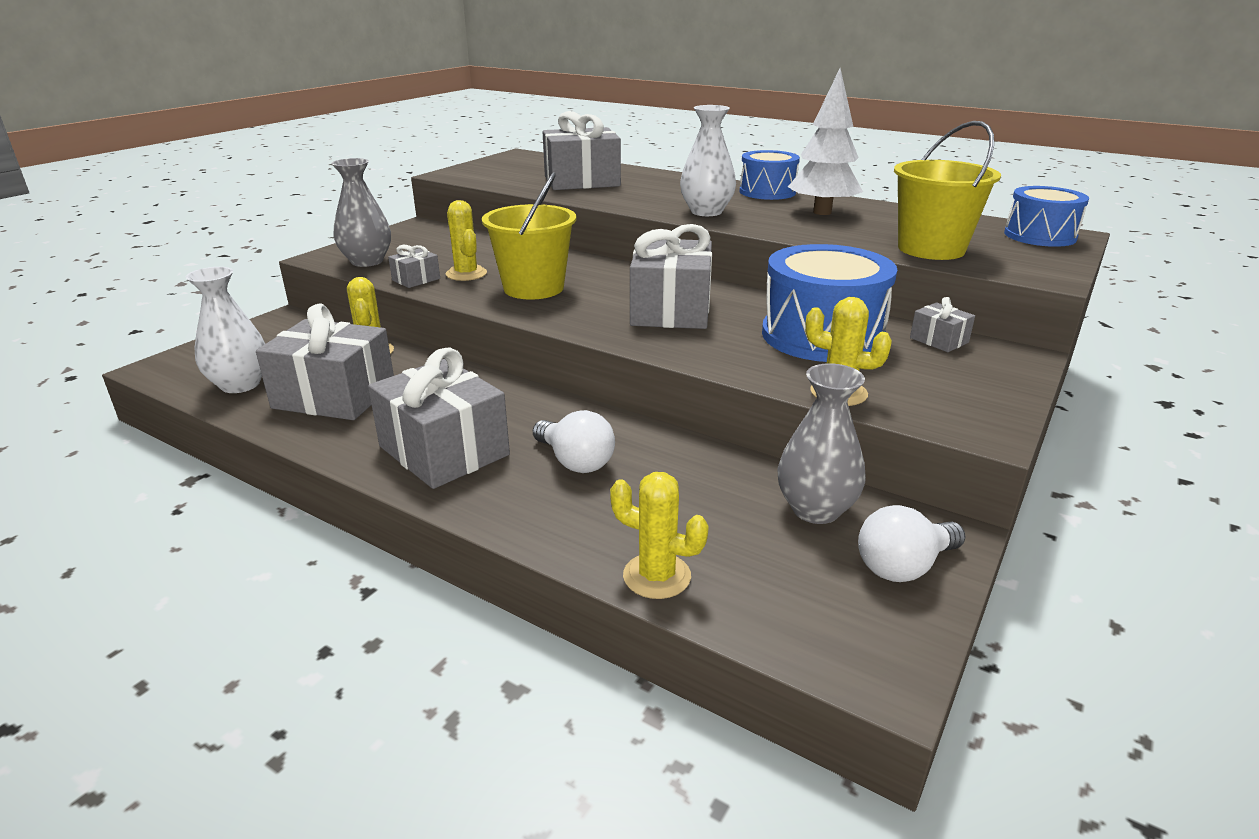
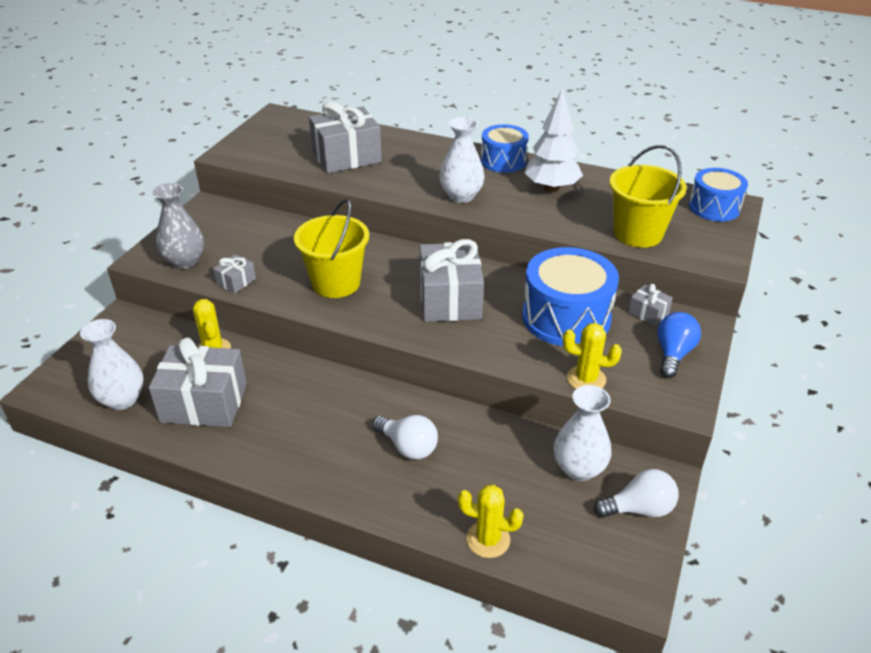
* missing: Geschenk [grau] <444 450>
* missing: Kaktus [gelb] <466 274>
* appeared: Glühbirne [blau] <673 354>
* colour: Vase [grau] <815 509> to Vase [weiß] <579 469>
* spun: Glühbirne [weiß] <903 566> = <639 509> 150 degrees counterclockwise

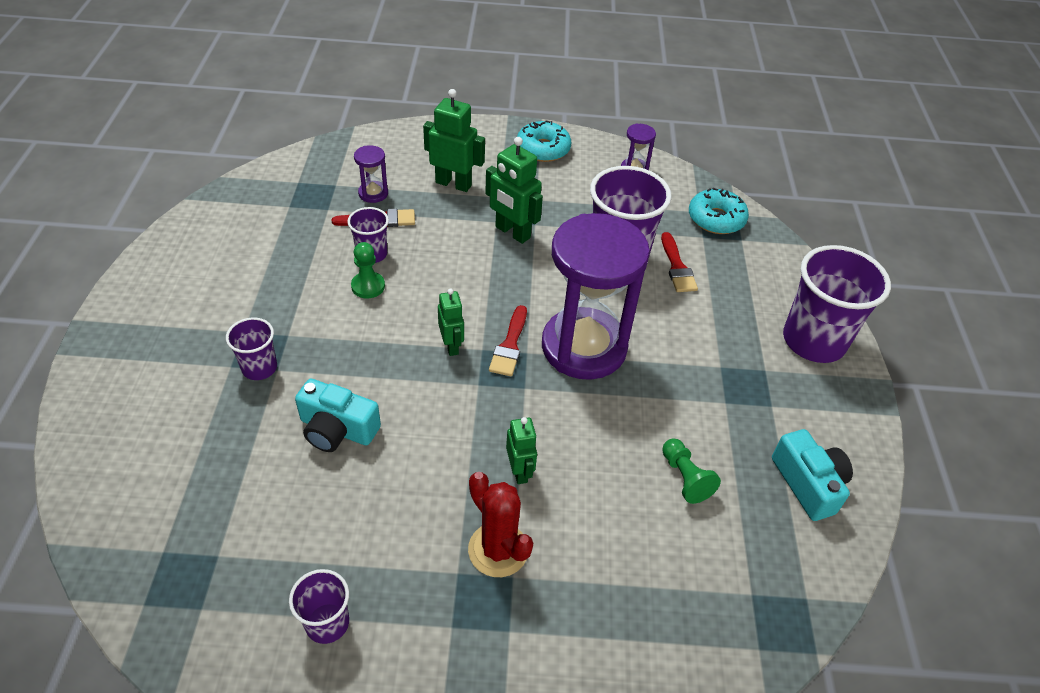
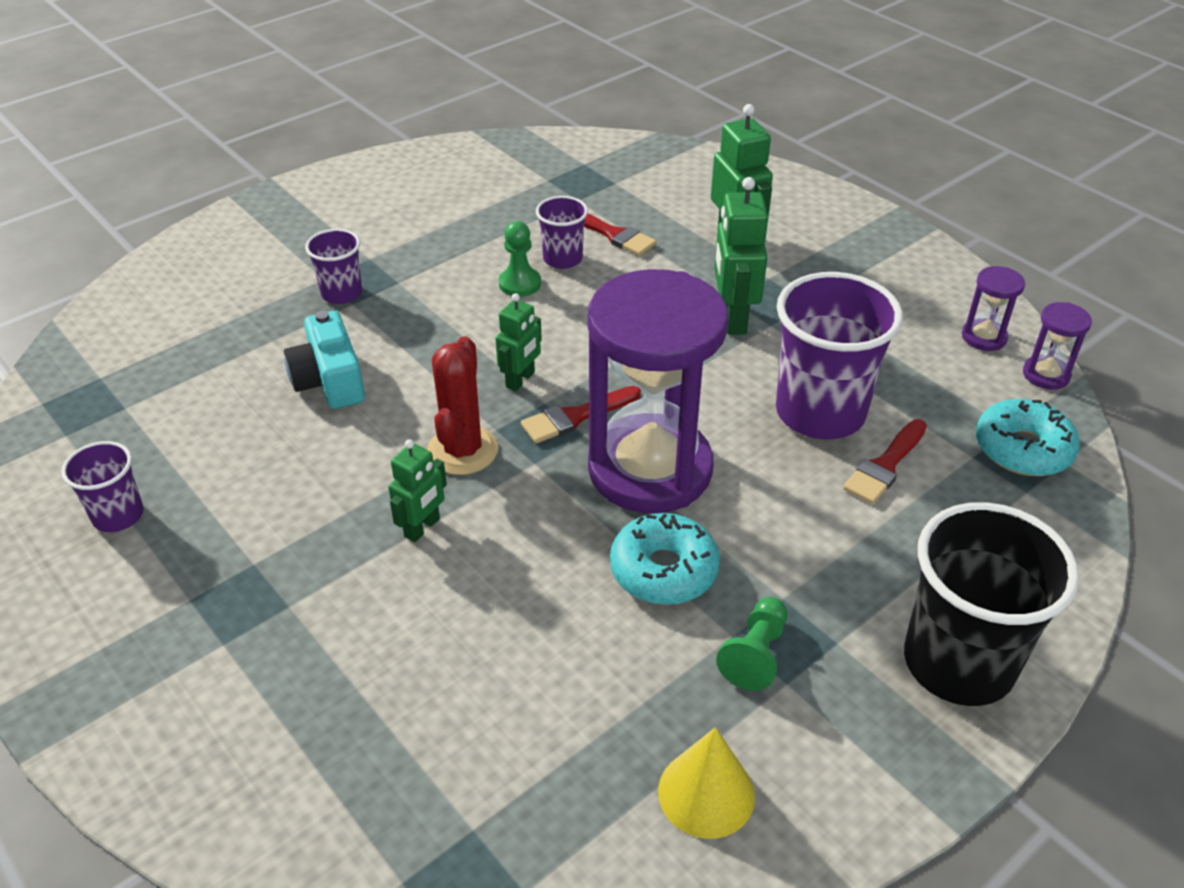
* relocated: Sanduhr [lila] <373 193> to <1046 375>
* relocated: Kaktus [rot] <498 550> to <462 450>
* relocated: Donut [türkis] <543 149> to <663 570>
* relocated: Bauer [grün] <685 478> to <755 654>
* exchanged: Kamera [türkis] <808 484> to Kegel [gelb] <706 793>
* colour: Becher [lila] <813 341> to Becher [schwarz] <958 663>

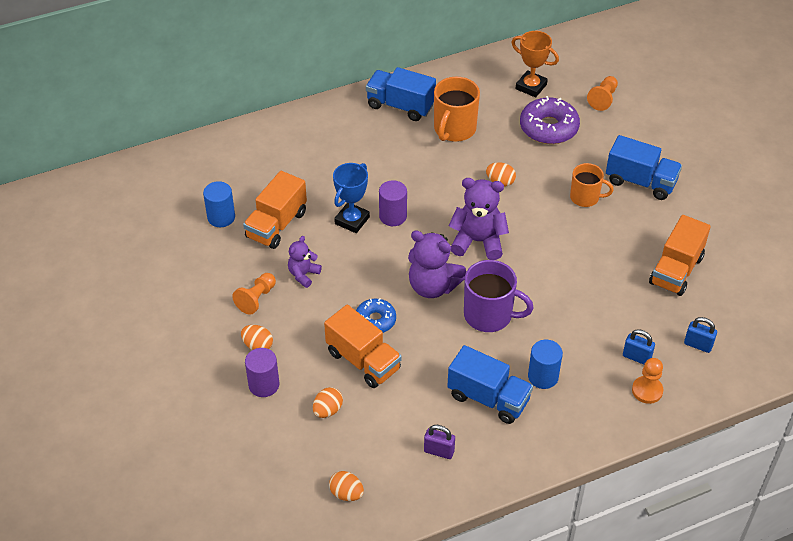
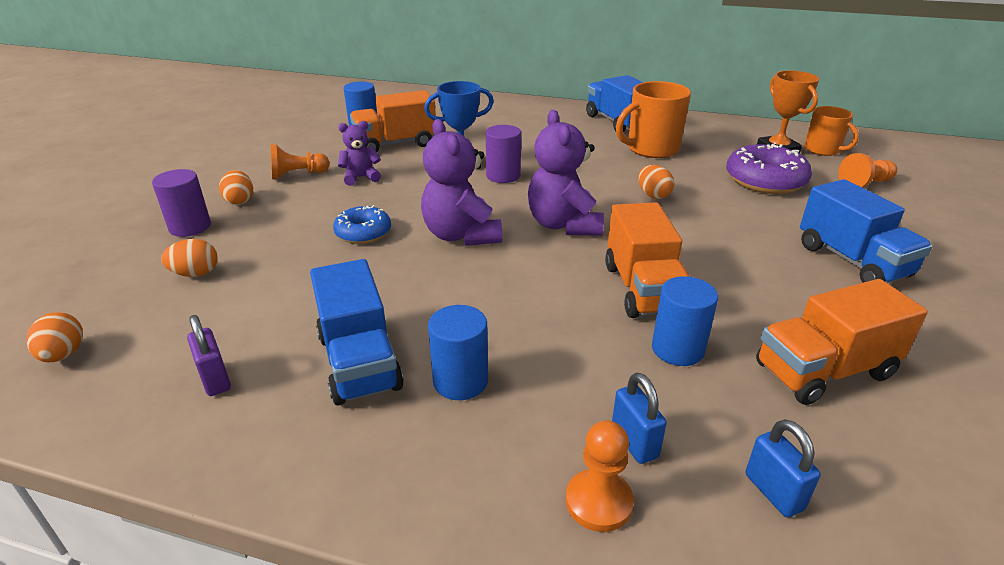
* missing: Tasse [lila] <489 315>
* appeared: Vollzylinder [blau] <677 349>
* relocated: Lastwagen [orange] <363 360> to <642 289>
* relocated: Tasse [orange] <585 197> to <823 150>
* spun: Teddybär [lila] <478 241> = <563 225> 150 degrees counterclockwise

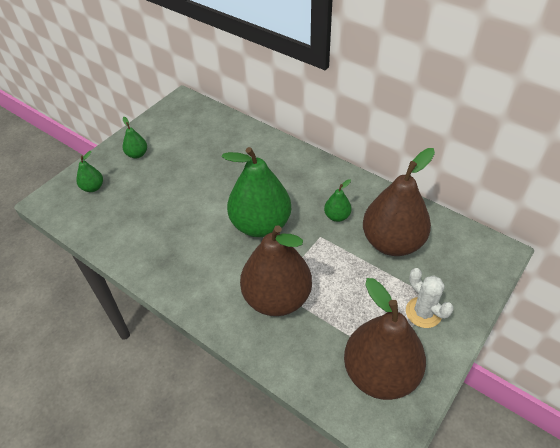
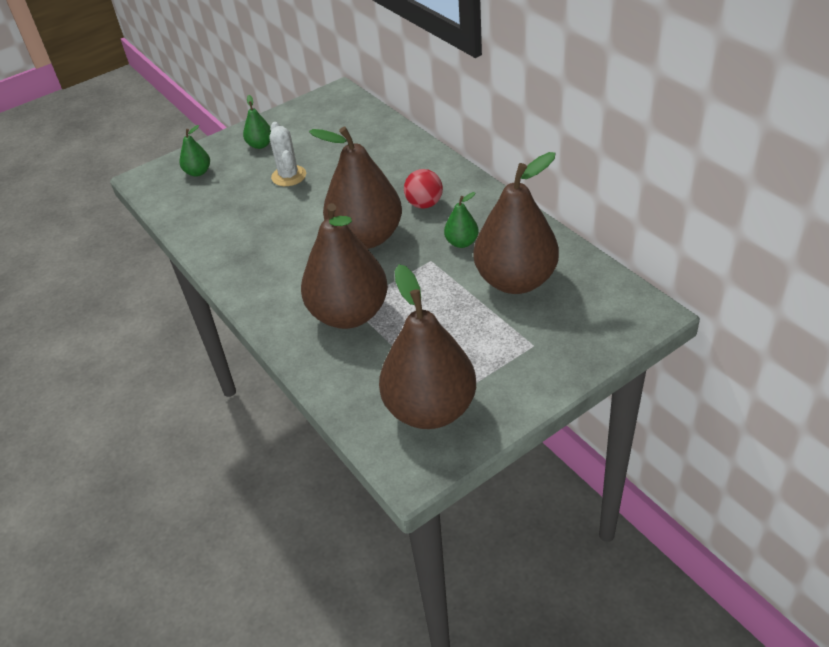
* appeared: Ball [rot] <424 204>
* relocated: Kaktus [weiß] <423 312> to <289 176>
* colour: Birne [grün] <260 224> to Birne [braun] <366 237>

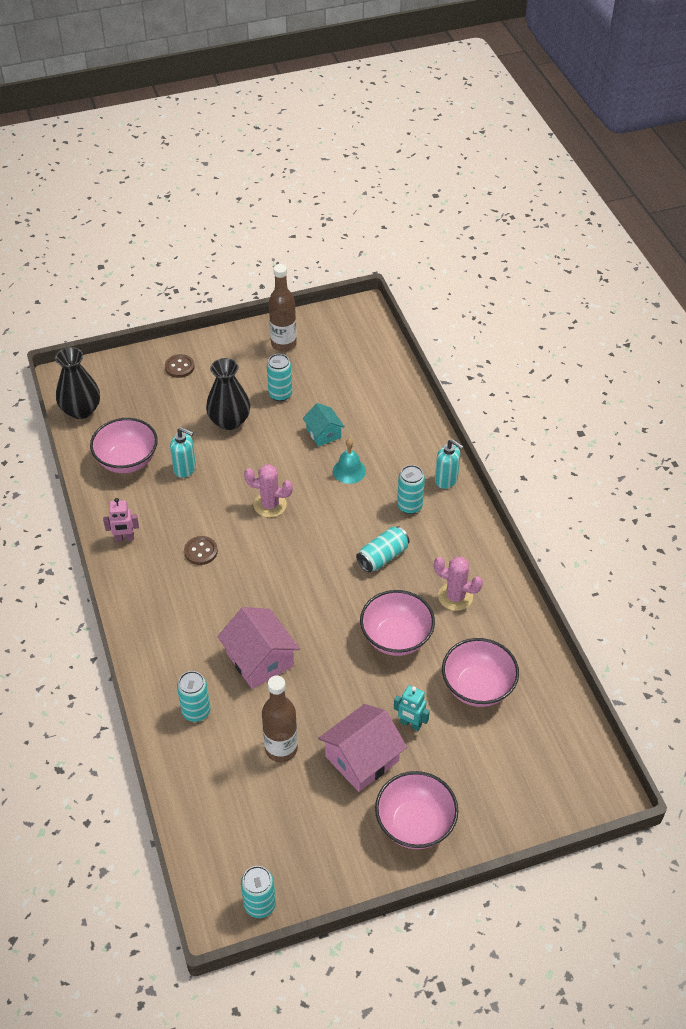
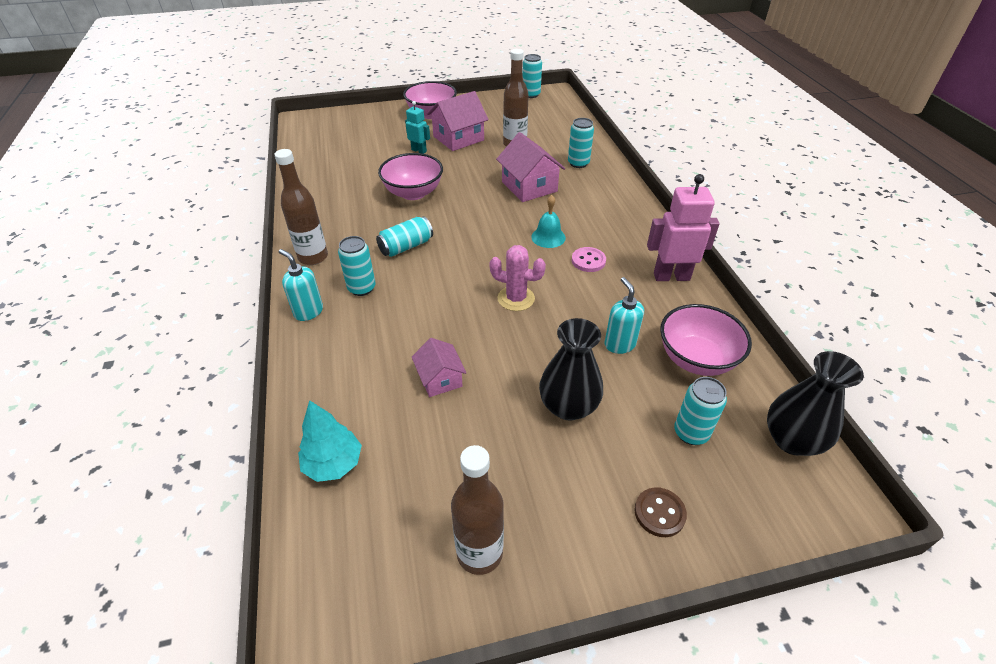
* missing: Kaktus [rosa] <455 596>
* missing: Schüssel [rosa] <477 687>
* appeared: Flasche [braun] <313 257>
* appeared: Baum [türkis] <333 464>
* relocated: Dose [türkis] <280 394> to <691 433>
* relocated: Glocke [türkis] <349 471> to <548 237>
* colour: Knopf [braun] <201 551> to Knopf [rosa] <588 261>
* colour: Haus [türkis] <323 433> to Haus [rosa] <440 379>
* spun: Seifenspender [türkis] <185 469> = <619 344> 45 degrees clockwise
* size: Roboter [rosa] <124 538> = <671 276> x1.74

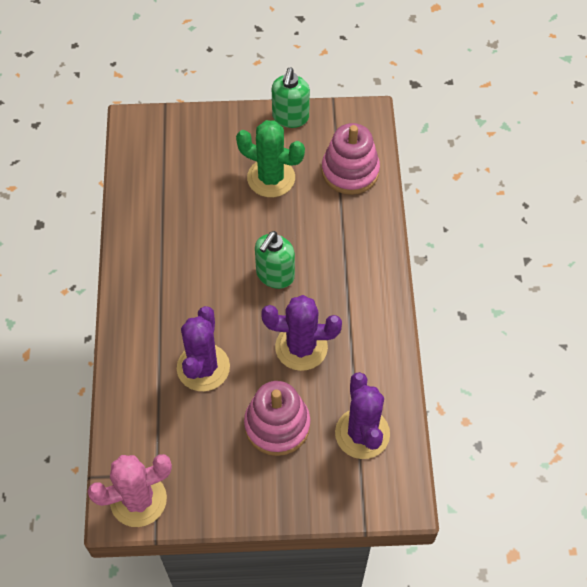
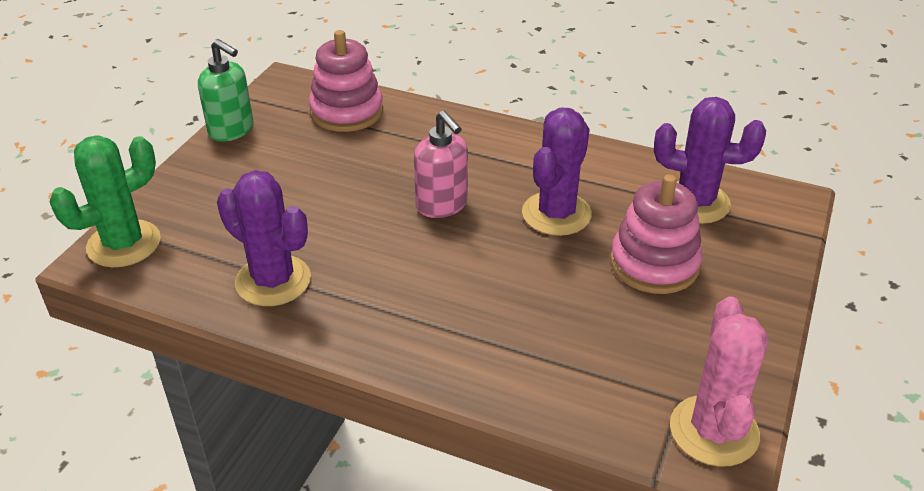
* relocated: Kaktus [lila] <203 367> to <273 281>
* relocated: Kaktus [grün] <271 178> to <124 244>
* colour: Seifenspender [grün] <275 275> to Seifenspender [rosa] <442 205>

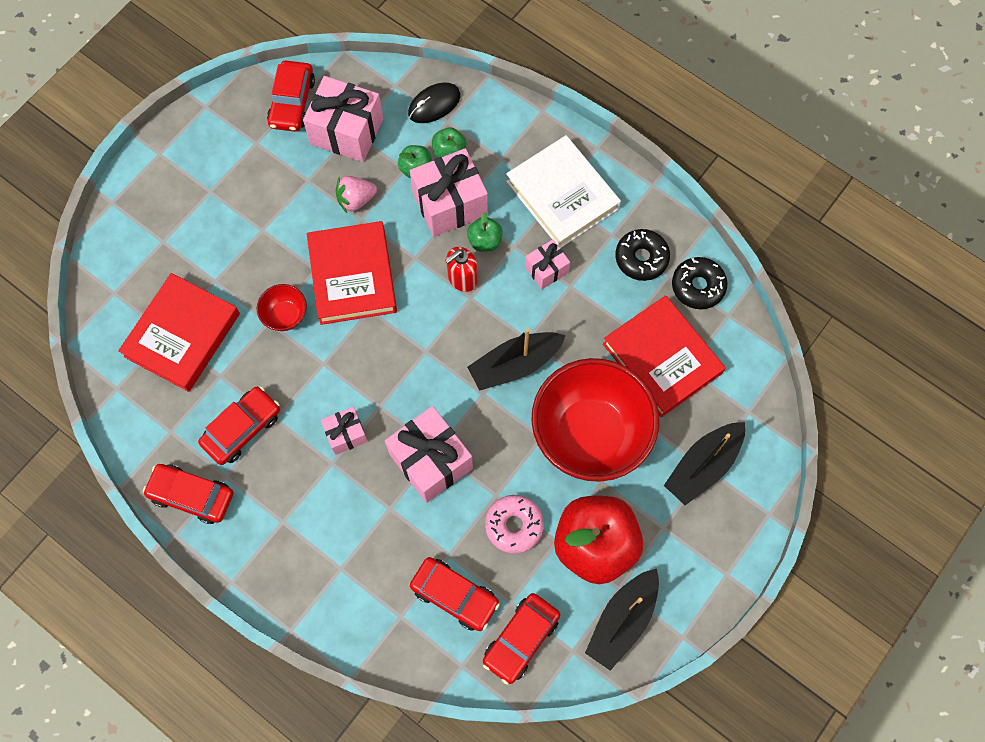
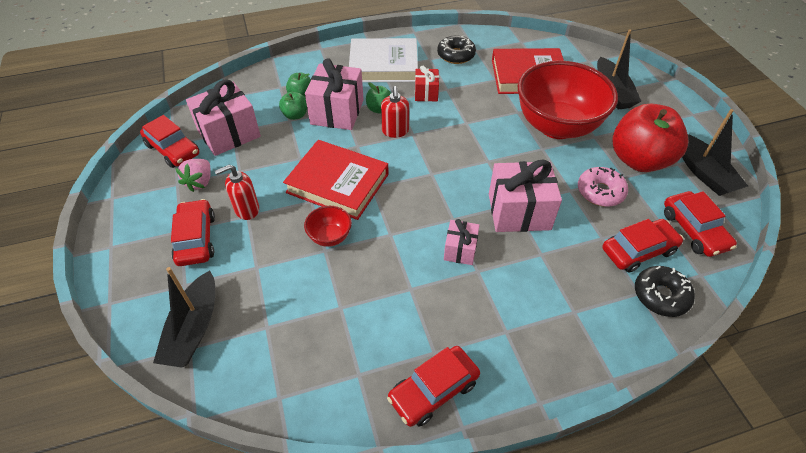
* missing: Buch [rot] <182 335>
* missing: Computermaus [schwarz] <434 104>
* appeared: Seifenspender [rot] <246 209>
* relocated: Auto [rot] <242 428> to <196 239>
* relocated: Erdbeere [rosa] <356 200> to <200 182>
* relocated: Boot [schwarz] <515 365> to <194 328>
* relocated: Donut [schwarz] <698 286> to <660 295>
* colour: Geschenk [rosa] <546 270> to Geschenk [rot] <426 93>

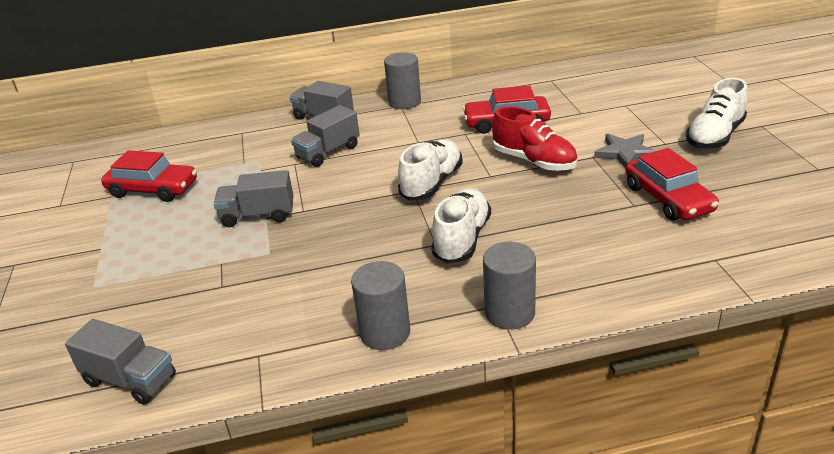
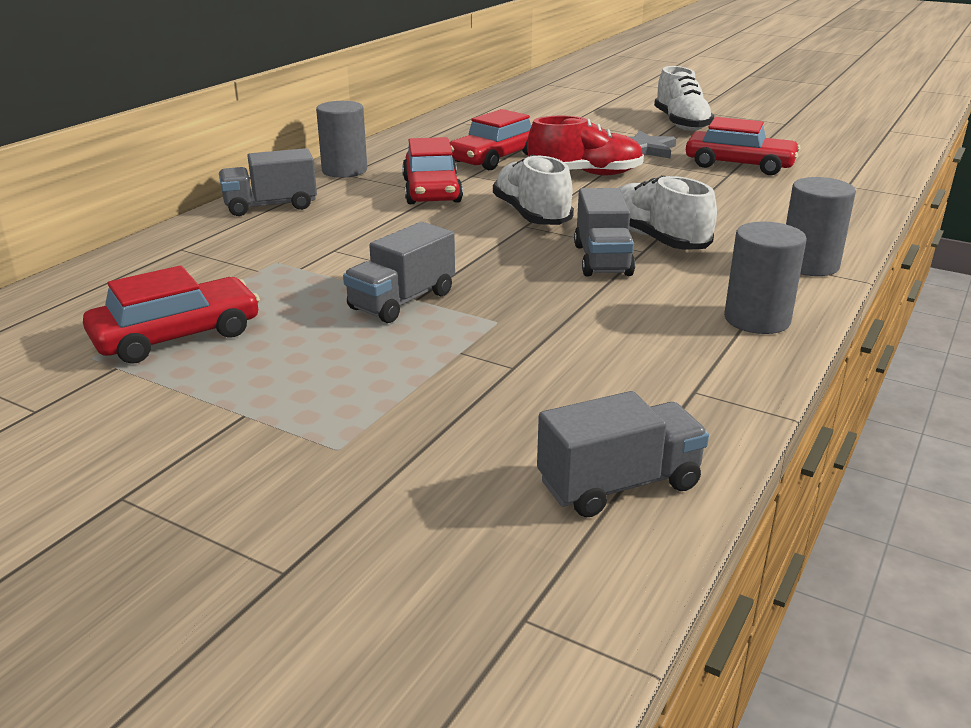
* appeared: Auto [rot] <431 191>
* relocated: Lastwagen [grau] <328 152> to <602 260>

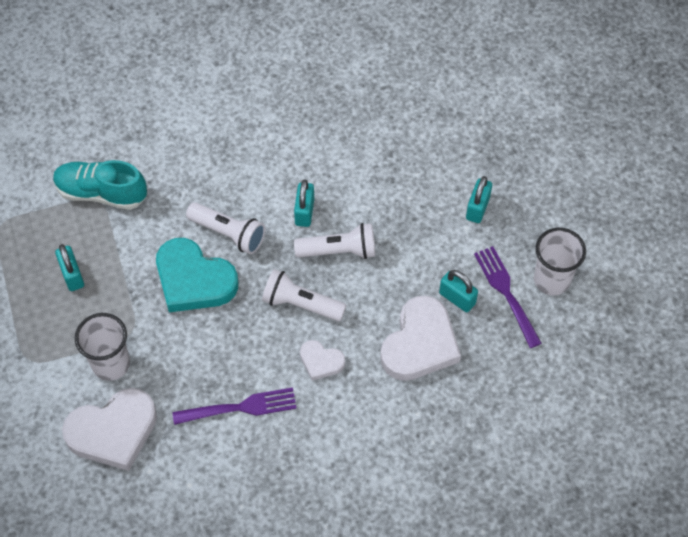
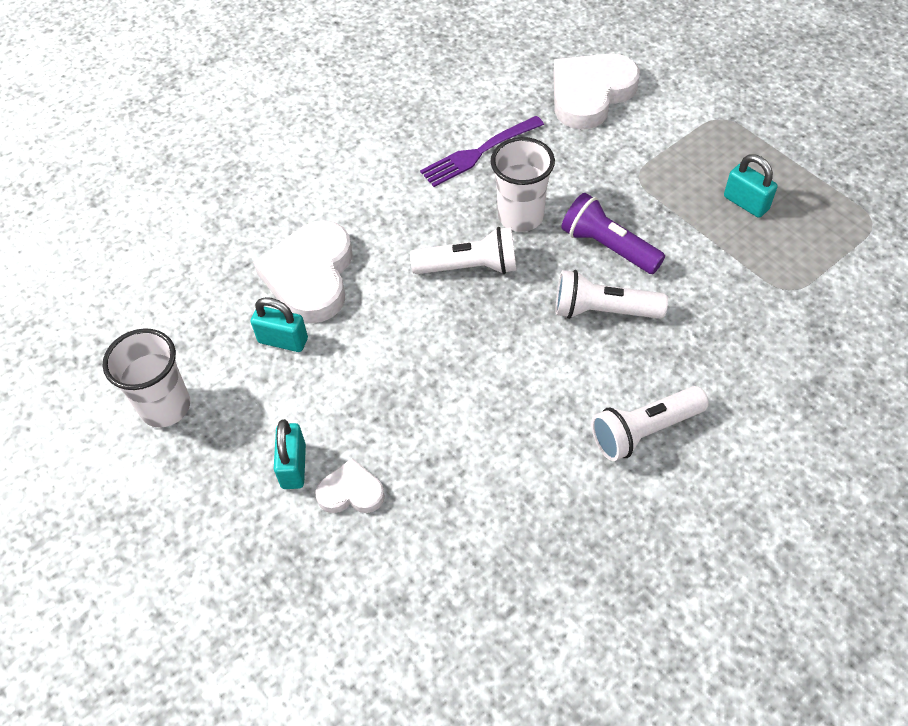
* missing: Schuh [türkis] <101 193>
* missing: Vorhängeschloss [türkis] <304 212>
* missing: Gabel [lila] <506 292>
* relocated: Becher [weiß] <111 364> to <520 216>
* relocated: Taschenlampe [weiß] <339 251> to <644 431>
* relocated: Herz [weiß] <321 361> to <351 492>
* exchanged: Herz [türkis] <194 280> to Taschenlampe [lila] <608 247>

